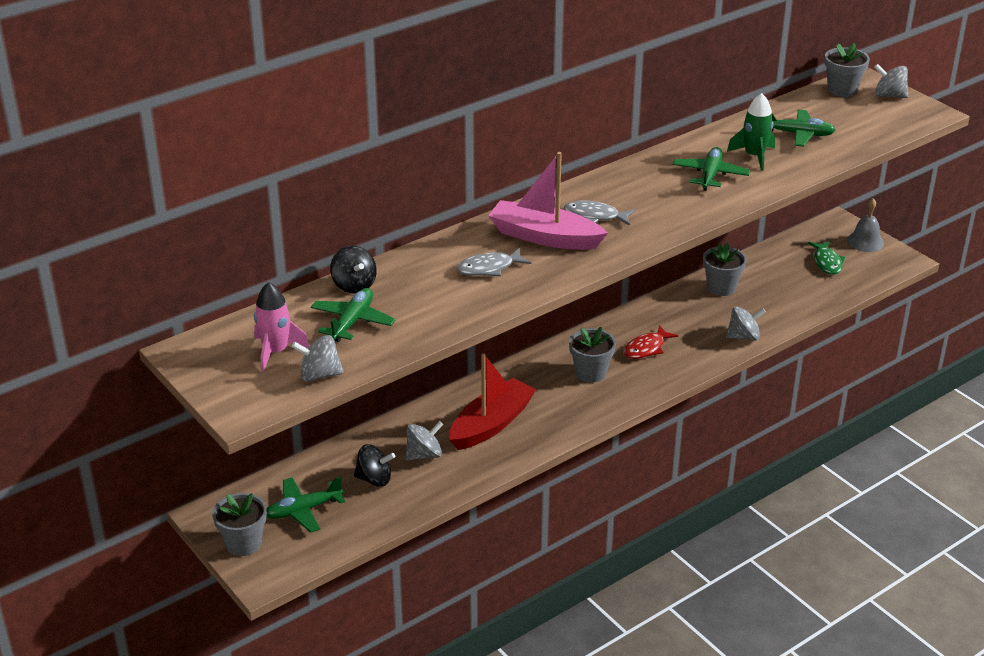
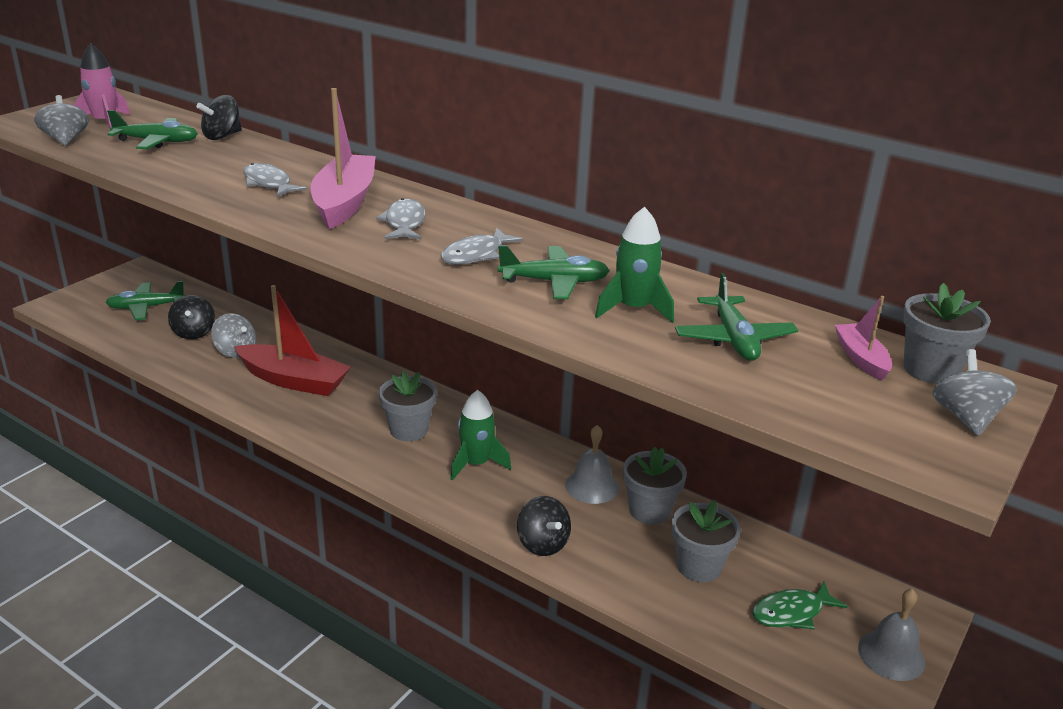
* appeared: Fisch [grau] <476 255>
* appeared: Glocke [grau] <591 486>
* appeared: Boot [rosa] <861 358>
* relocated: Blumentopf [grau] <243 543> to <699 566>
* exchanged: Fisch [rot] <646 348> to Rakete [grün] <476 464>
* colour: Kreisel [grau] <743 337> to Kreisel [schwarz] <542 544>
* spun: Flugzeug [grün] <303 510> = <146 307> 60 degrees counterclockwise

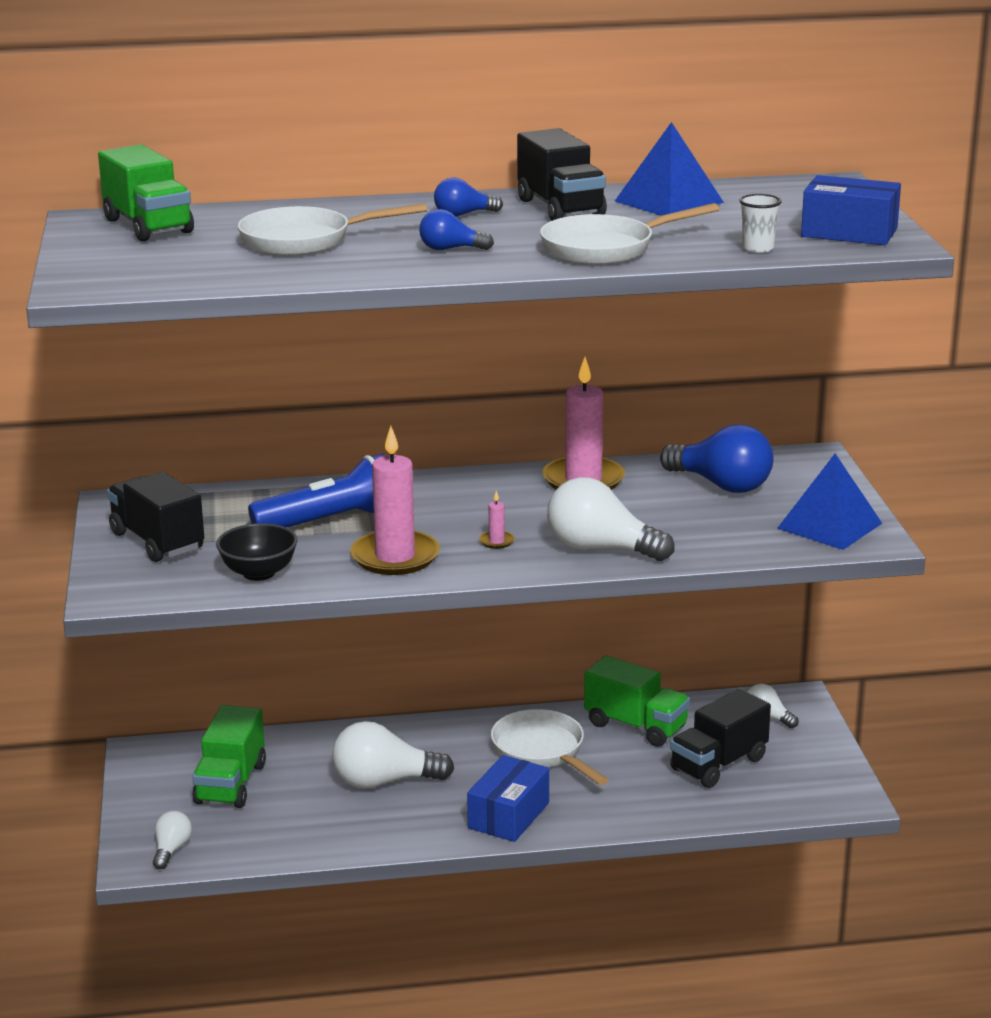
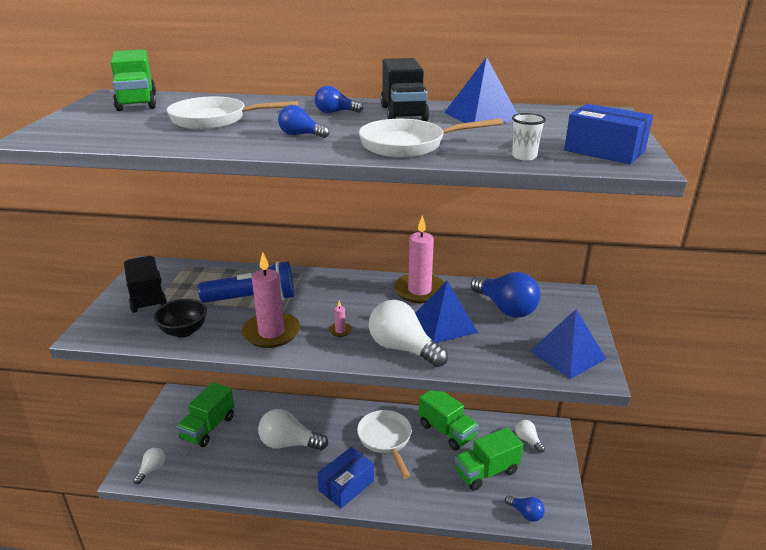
* appeared: Pyramide [blau] <444 324>
* appeared: Glühbirne [blau] <525 513>
* colour: Lastwagen [schwarz] <718 764> to Lastwagen [grün] <486 472>

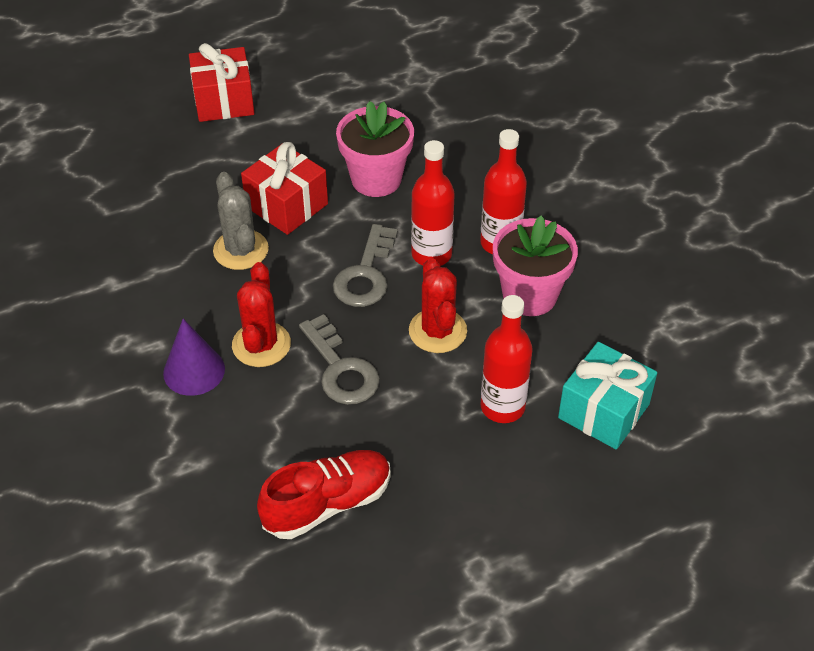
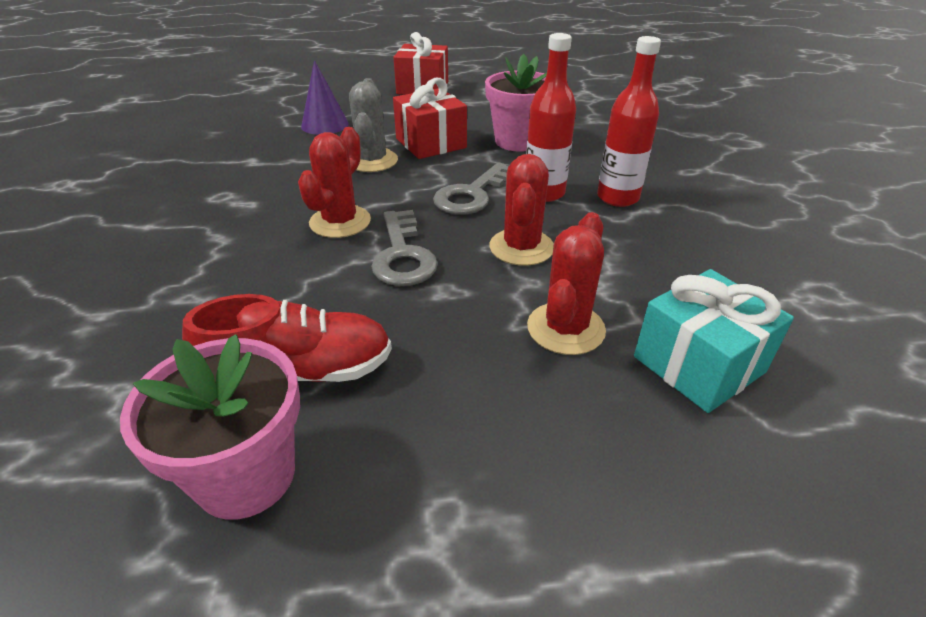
* relocated: Kegel [lila] <194 371> to <325 125>
* relocated: Blumentopf [rosa] <529 295> to <246 475>
* exchanged: Flasche [rot] <502 407> to Kaktus [rot] <565 328>

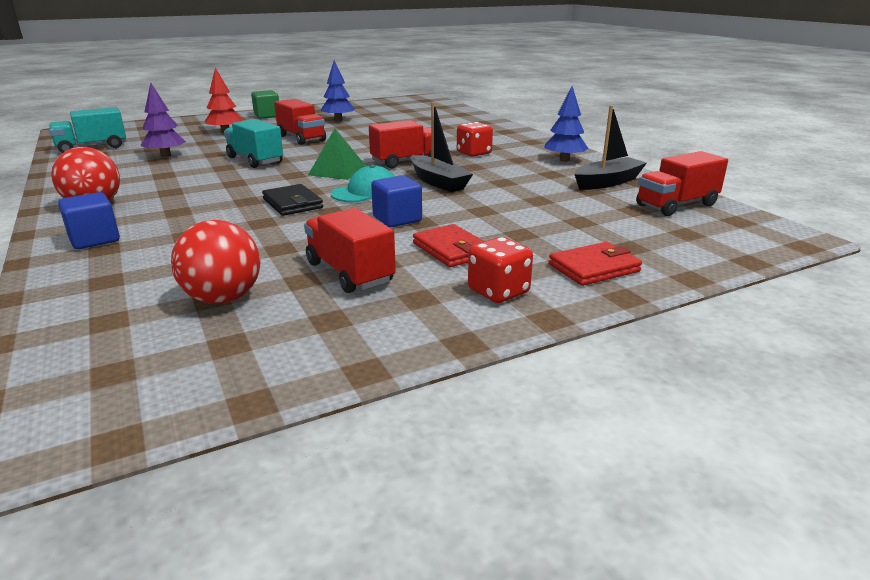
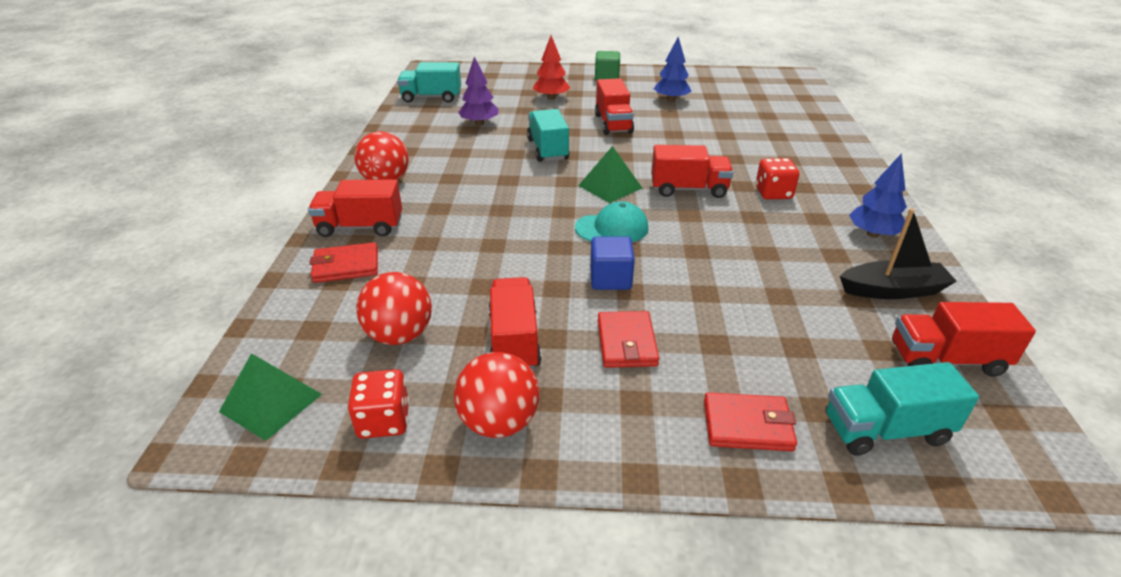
* missing: Geldbörse [schwarz] <292 203>
* missing: Boot [schwarz] <438 182>
* appeared: Pyramide [grün] <271 402>
* appeared: Geldbörse [rot] <346 266>
* appeared: Ball [rot] <499 422>
* appeared: Lastwagen [türkis] <885 430>
* relocated: Spielwürfel [rot] <498 291> to <384 421>
* exchanged: Kubus [blau] <94 239> to Lastwagen [rot] <360 227>

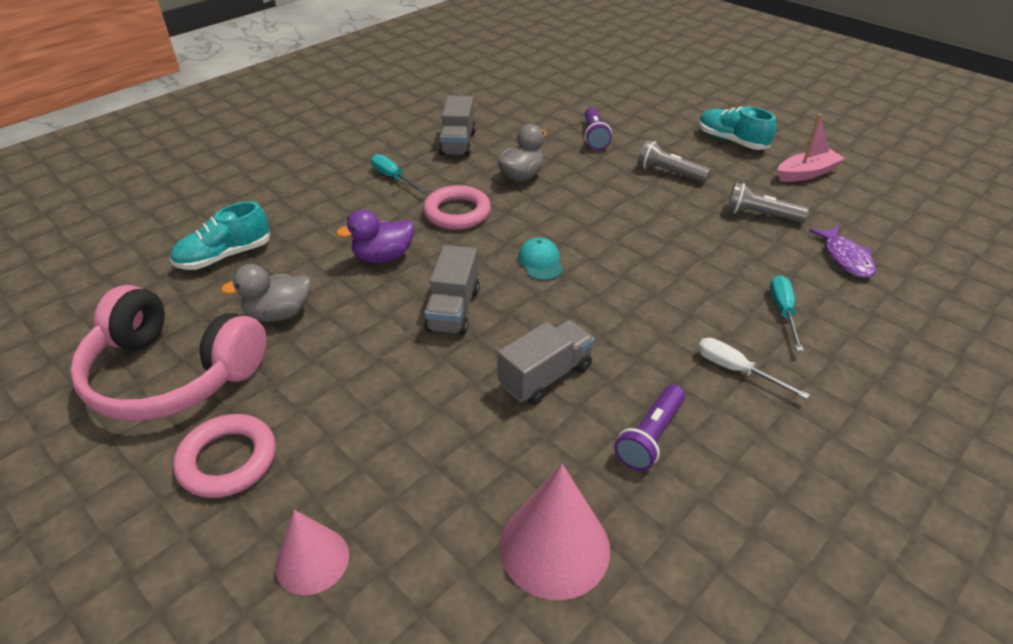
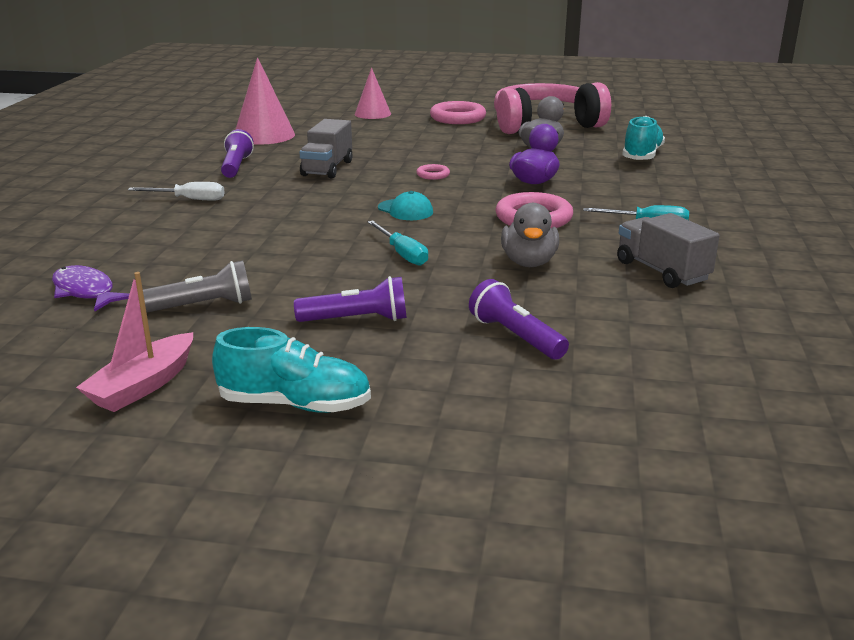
* relocated: Schraubenzieher [türkis] <783 312> to <402 254>
* exchanged: Lastwagen [grau] <453 310> to Ring [rosa] <433 175>
* colour: Taschenlampe [grau] <669 173> to Taschenlampe [lila] <357 320>

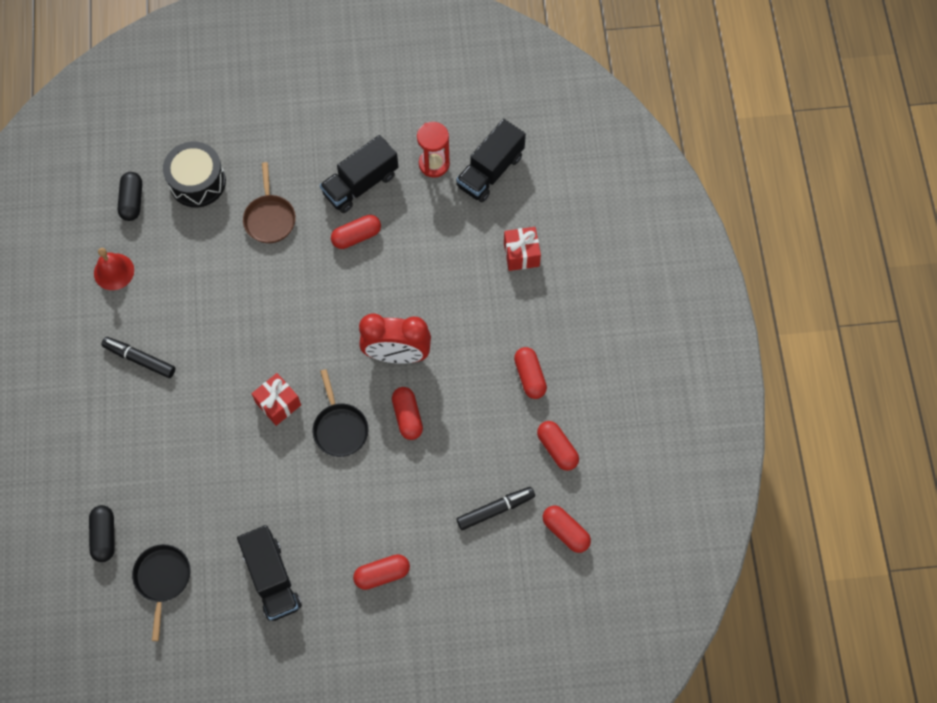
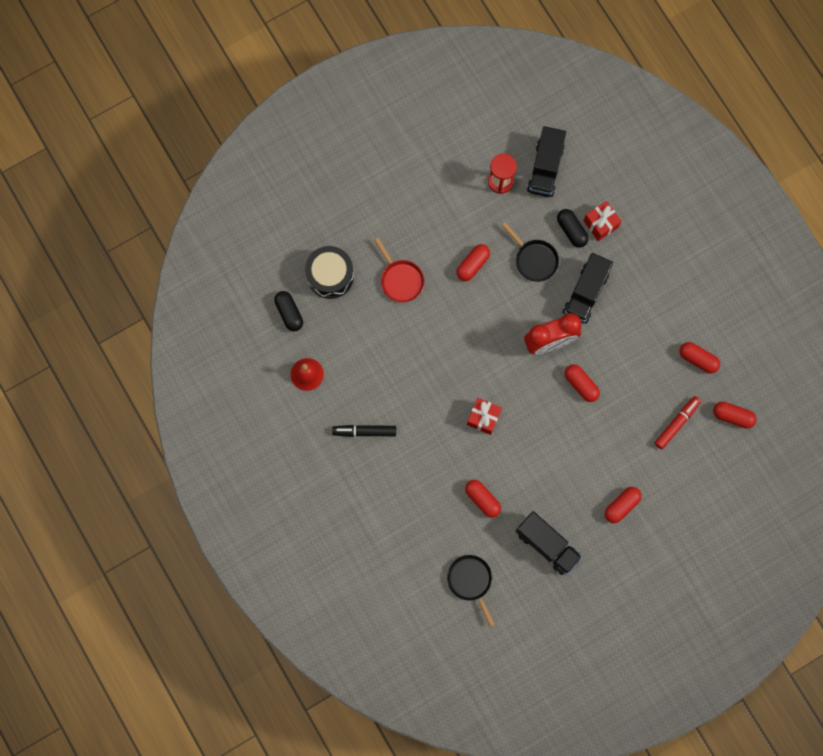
* relocated: Kapsel [schwarz] <104 536> to <571 230>
* relocated: Pfanne [schwarz] <340 428> to <534 259>
* relocated: Lastwagen [schwarz] <360 184> to <585 293>
* relocated: Kapsel [rot] <530 376> to <482 499>
* colour: Pfanne [braun] <270 218> to Pfanne [rot] <400 279>
* colour: Filzstift [schwarz] <495 509> to Filzstift [rot] <676 423>

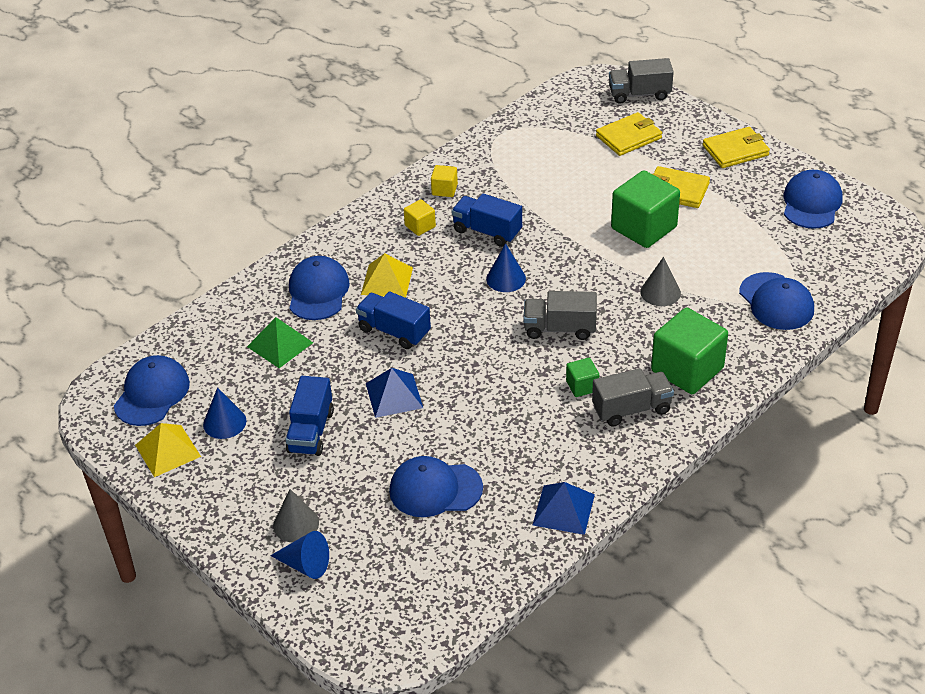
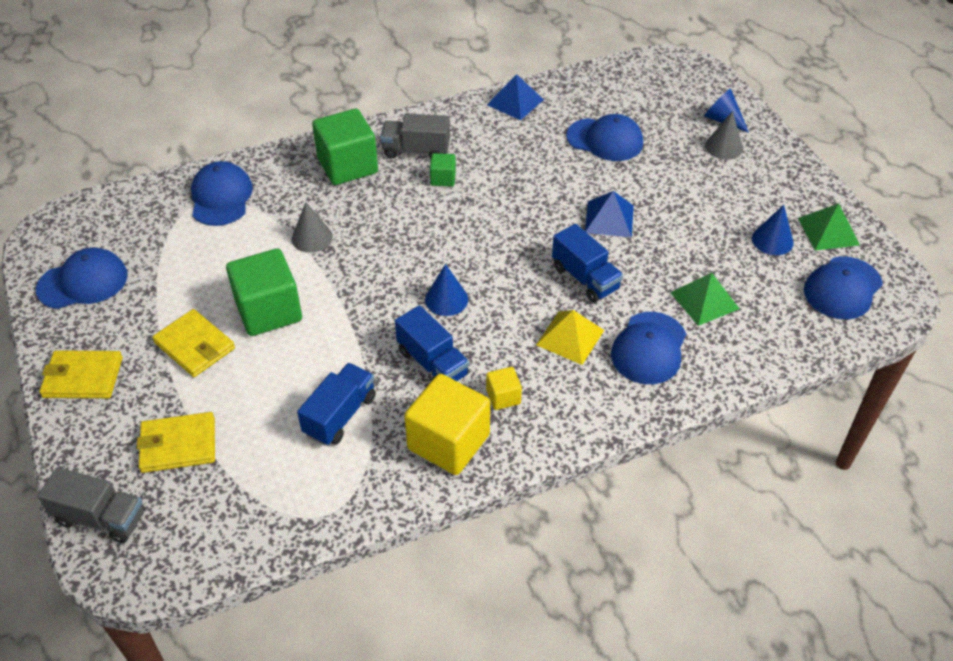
* missing: Lastwagen [grau] <559 329>
* relocated: Lastwagen [blau] <311 431> to <340 415>
* colour: Pyramide [gelb] <167 450> to Pyramide [grün] <828 231>
* spun: Kappe [blau] <811 203> = <83 282> 150 degrees counterclockwise
* size: Kubus [gelb] <444 190> = <448 442> x2.09

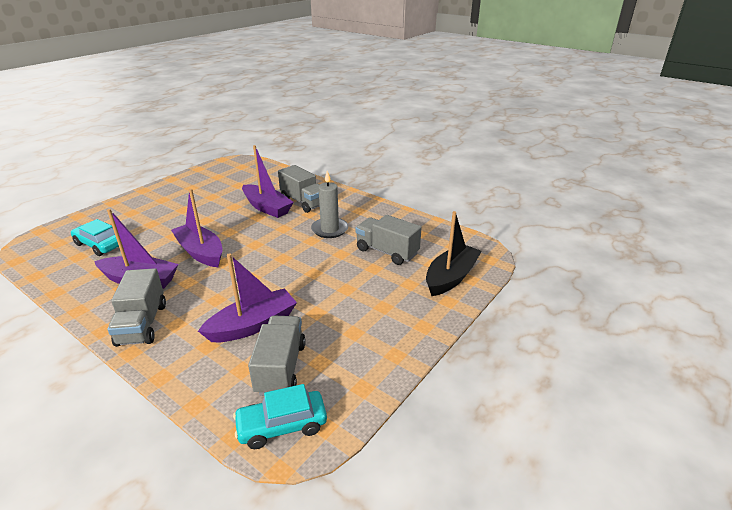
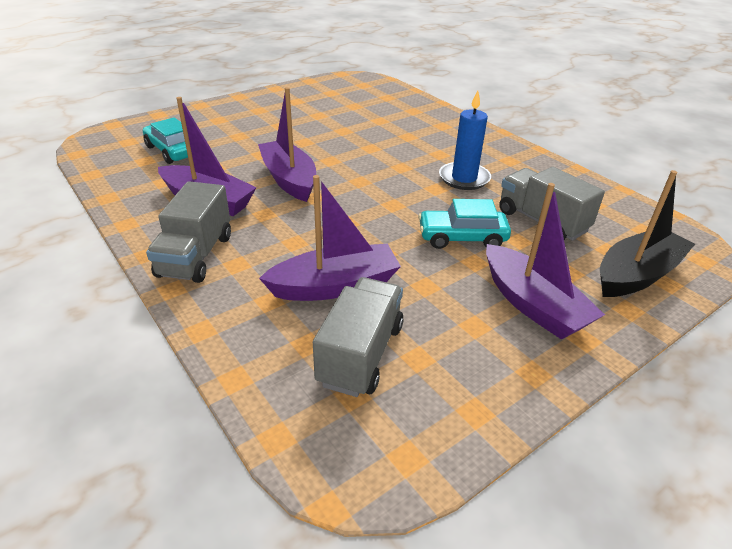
* missing: Lastwagen [grau] <303 202>
* relocated: Auto [türkis] <282 426> to <462 238>
* relocated: Boot [lila] <267 207> to <532 304>
* colour: Kerze [grau] <330 229> to Kerze [blau] <464 178>

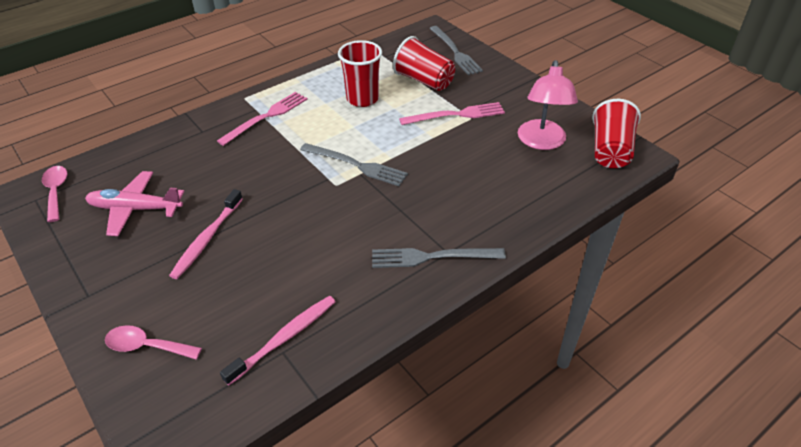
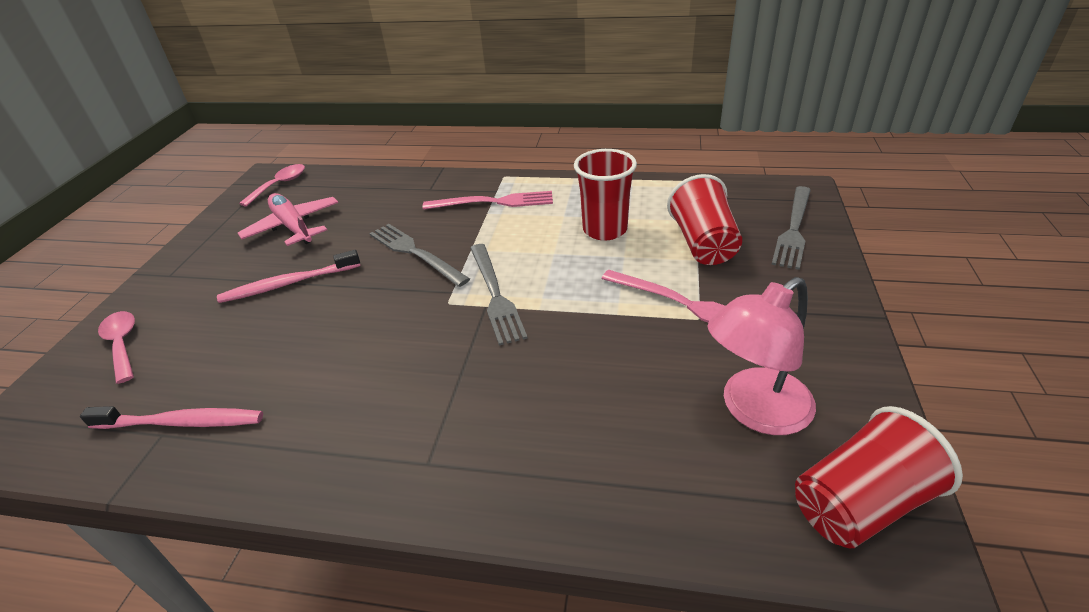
* relocated: Gabel [grau] <432 257> to <415 253>

